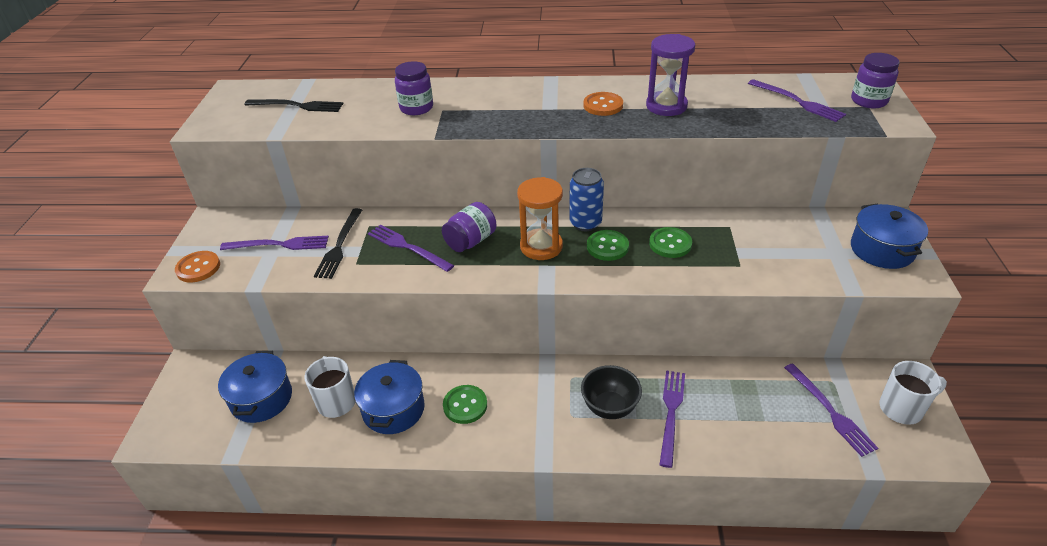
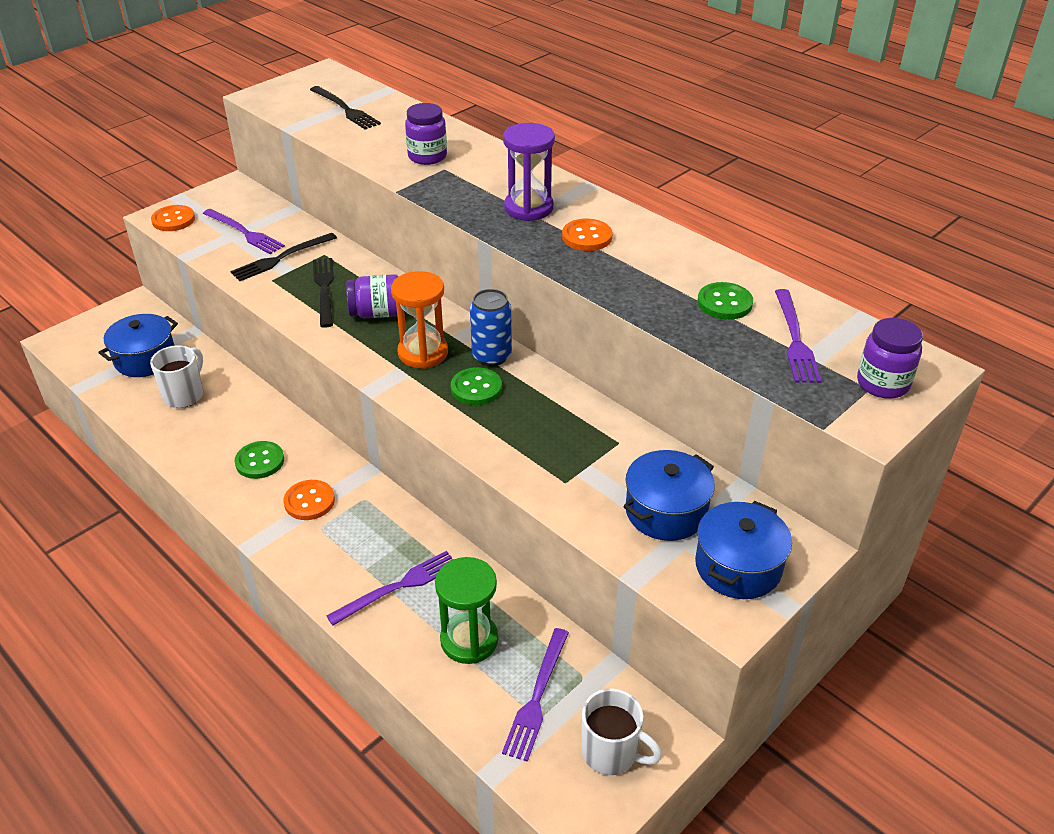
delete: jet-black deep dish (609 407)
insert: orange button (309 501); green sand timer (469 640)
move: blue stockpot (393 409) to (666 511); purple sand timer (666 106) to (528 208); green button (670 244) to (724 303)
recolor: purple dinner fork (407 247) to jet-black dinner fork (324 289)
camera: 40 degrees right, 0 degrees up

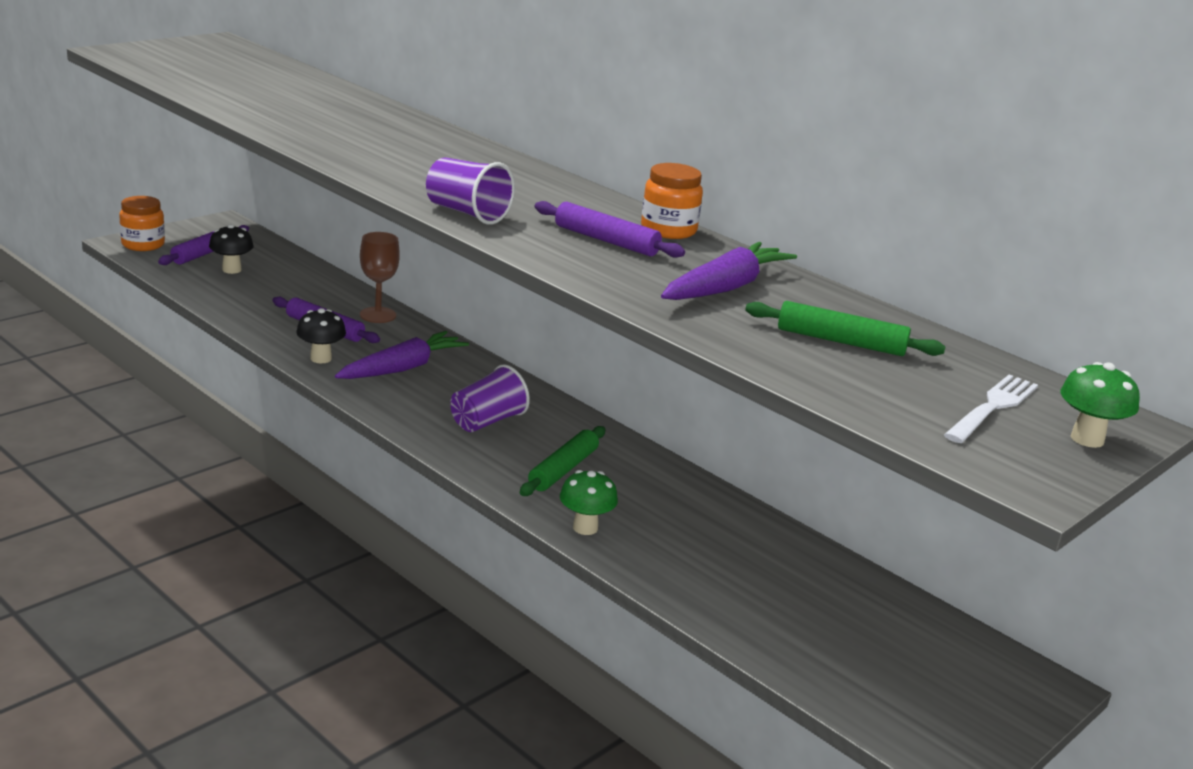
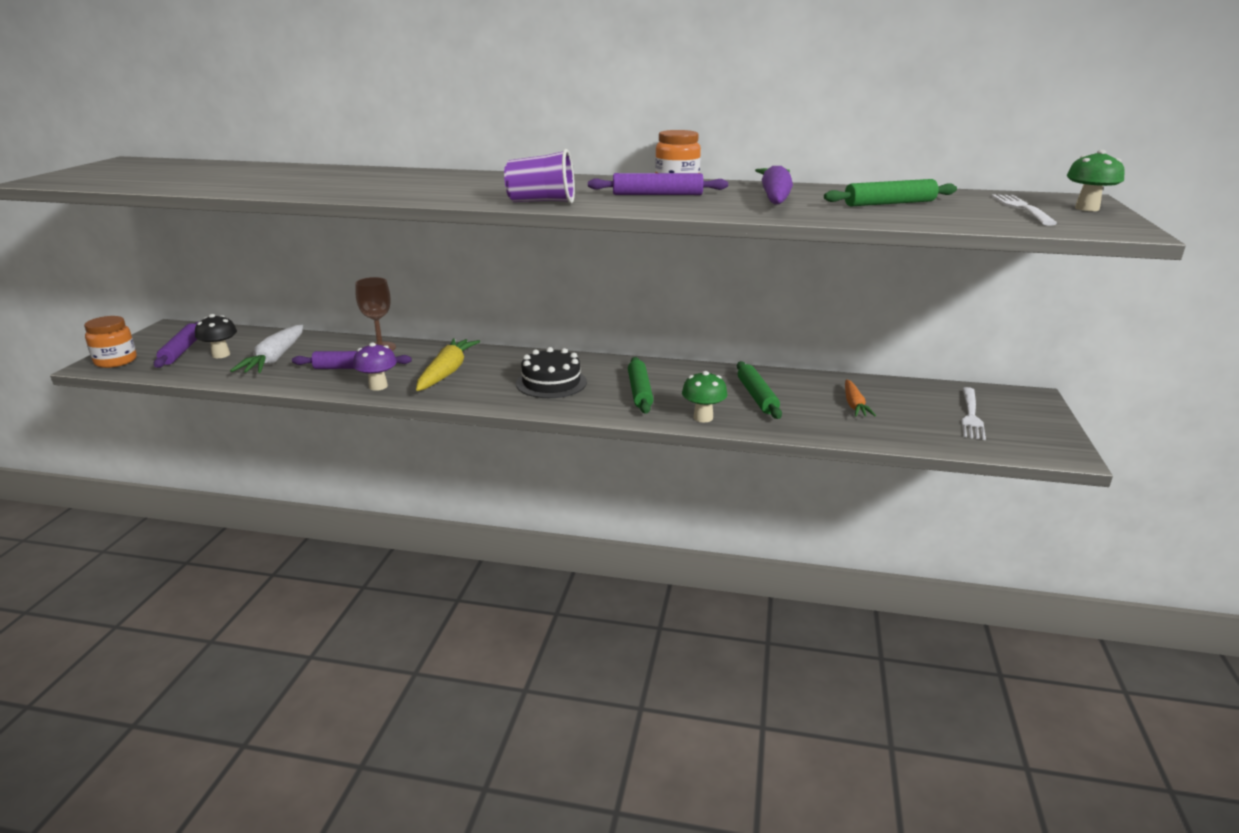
insert: white root vegetable (274 359); green rolling pin (757 396); orange root vegetable (854 405); white dinner fork (971 415)
replace: purple cup (487 421) to jet-black gateau (551 383)
recolor: jet-black mushroom (321 358) to purple mushroom (378 386); purple root vegetable (402 368) to golden root vegetable (447 372)
camera: 30 degrees left, 0 degrees up

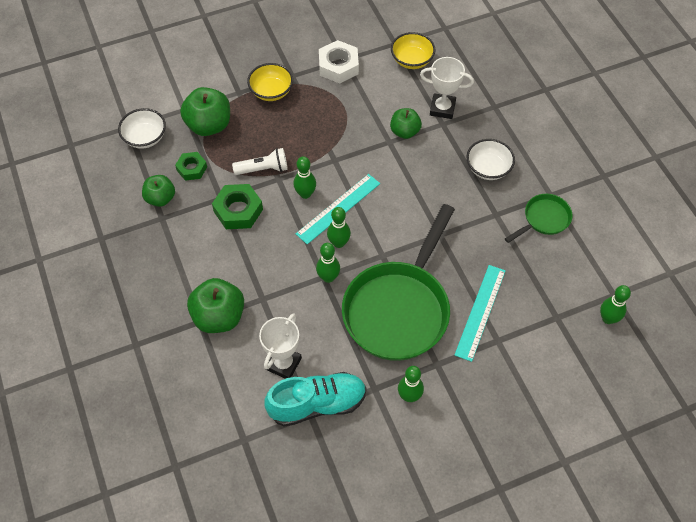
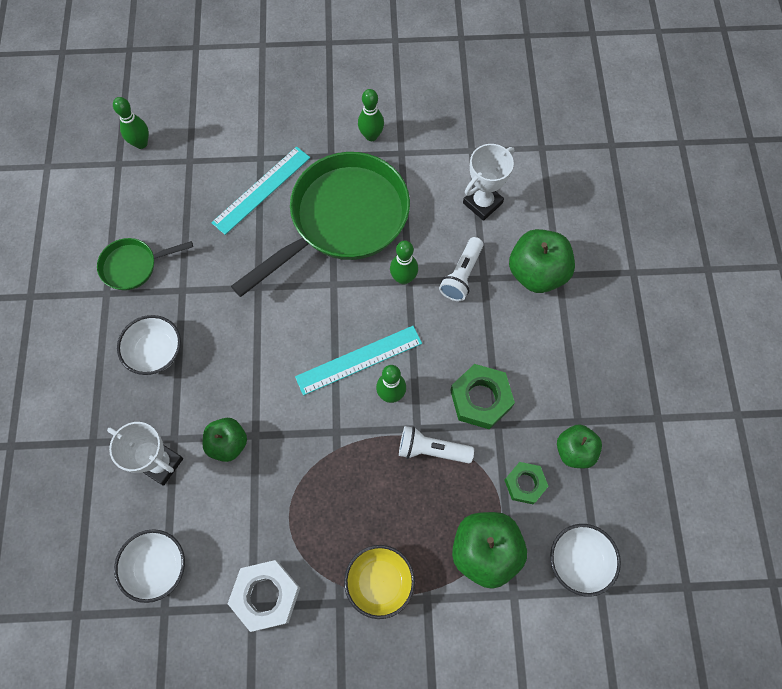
delete: teal sneaker (317 404); green tenpin (339 243)
insert: white torch (461 275)
recolor: golden deep dish (412 60) to white deep dish (157 567)
camera: 160 degrees left, 10 degrees up

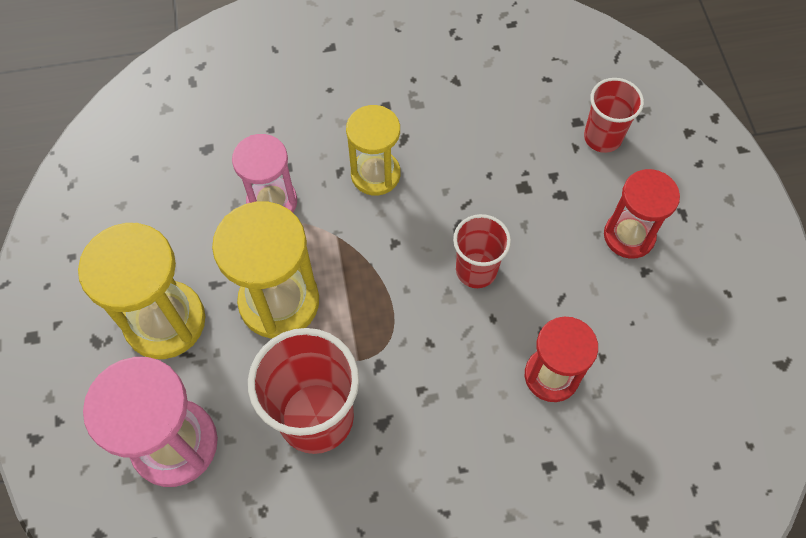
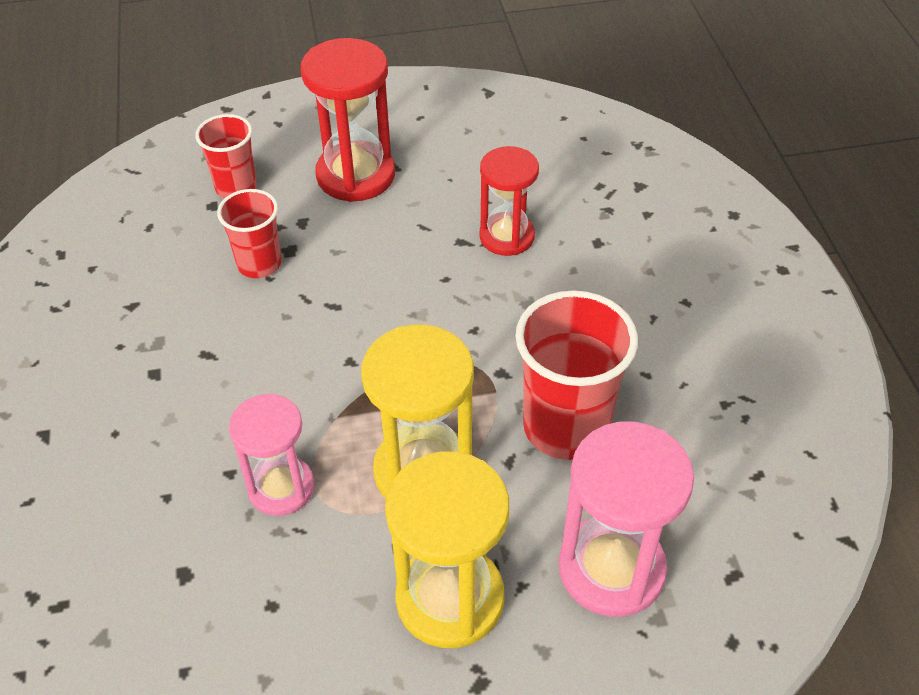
delete: golden sand timer (375 174)
move: crimson cup (476 270) to (259 264)
resize: crimson sand timer (629 236) = (355 175) x1.51
camera: 90 degrees left, 15 degrees down

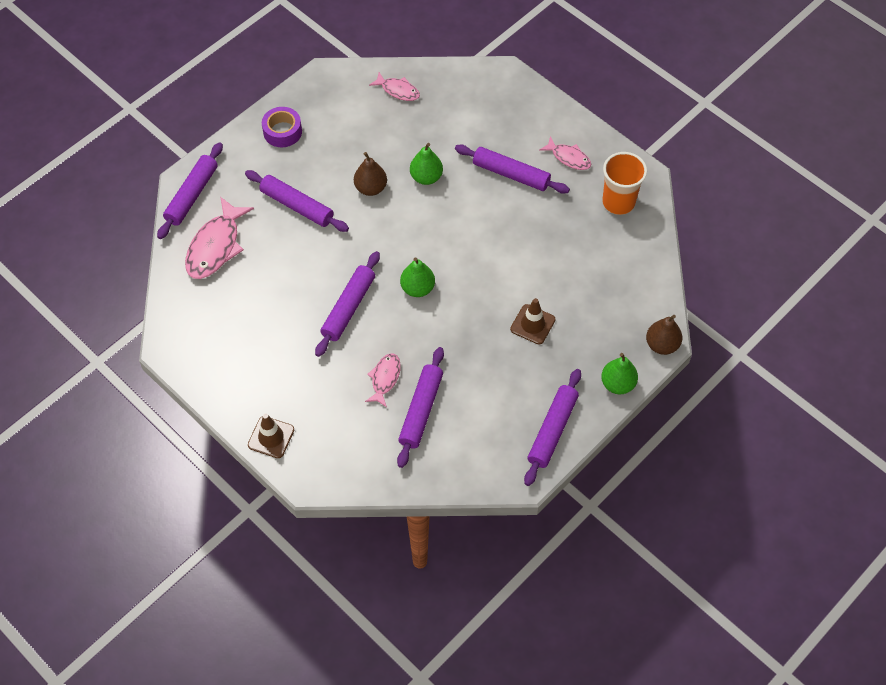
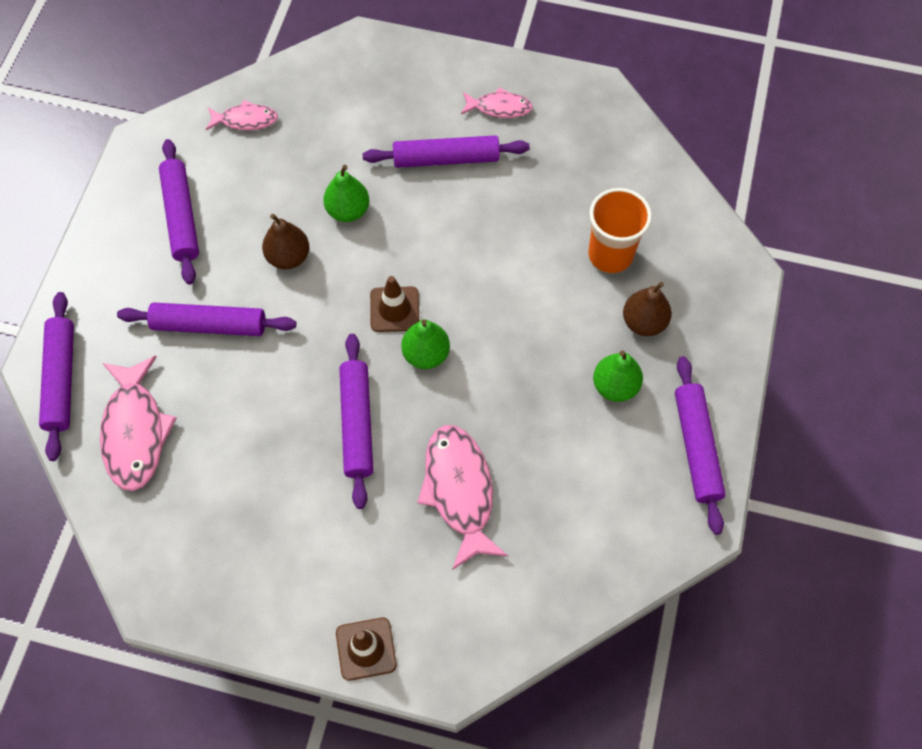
delete: purple tape (282 131)
move: purple rolling pin (421 410) to (181 217); dark brown safety cone (532 324) to (394 309); green pear (617 384) to (615 386); orange cup (618 202) to (610 255); dark brown pear (662 345) to (644 322)
resize: pink toy fish (385 378) = (459 491) x1.76
camera: 30 degrees left, 5 degrees up

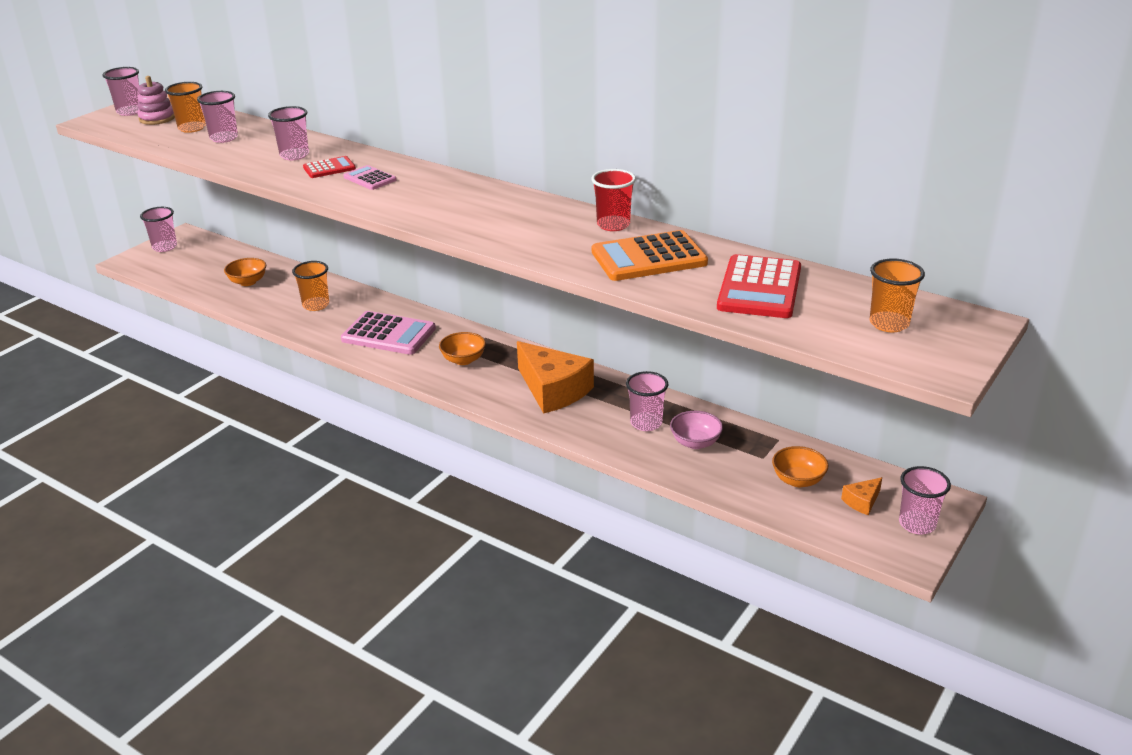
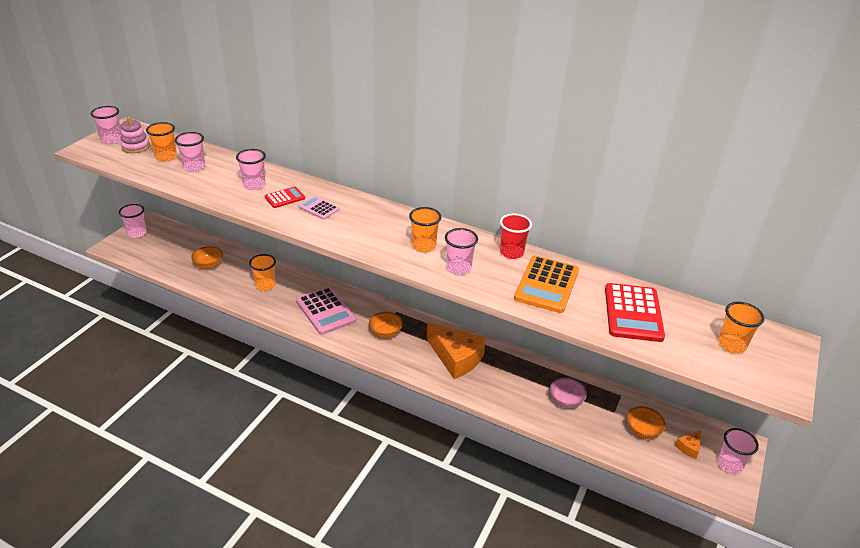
insert: orange cup (423 246)
move: pink cup (646 423) to (458 268)
rotate: pink pocket calculator (388 334) = (325 311) 45 degrees clockwise; orange pocket calculator (648 258) = (546 285) 45 degrees counterclockwise
camera: 10 degrees left, 5 degrees up

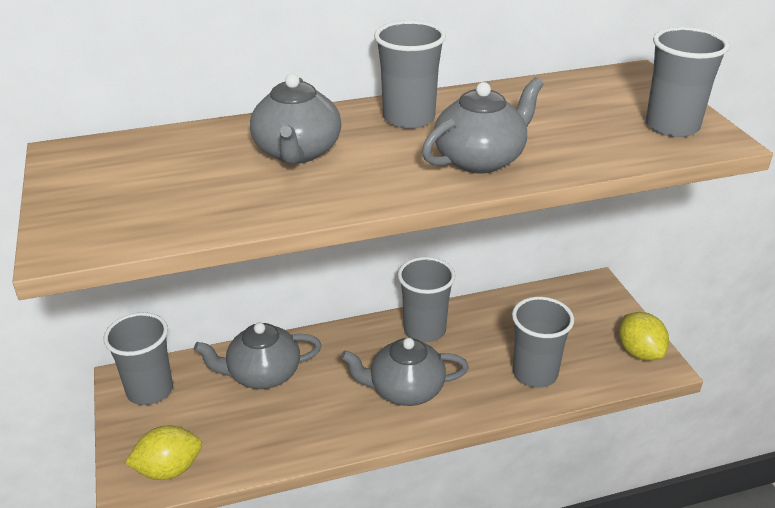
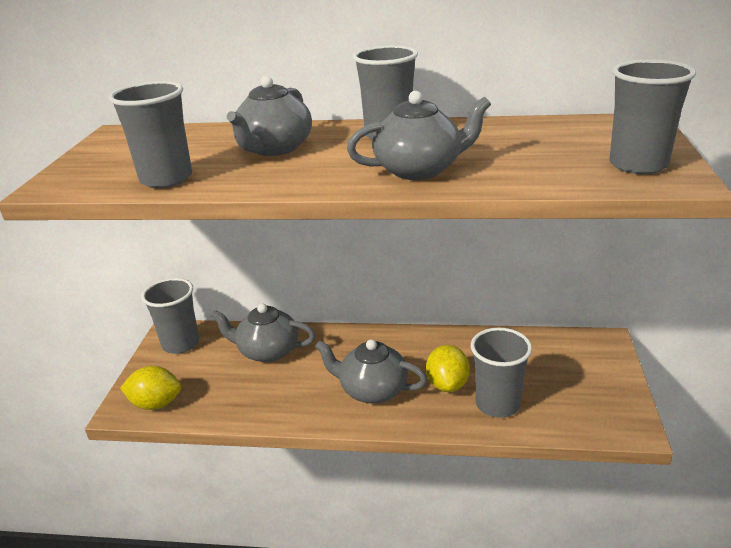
move: grey cup (424 330) to (166 179); golden lemon (639 352) to (447 384)
camera: 25 degrees right, 5 degrees down

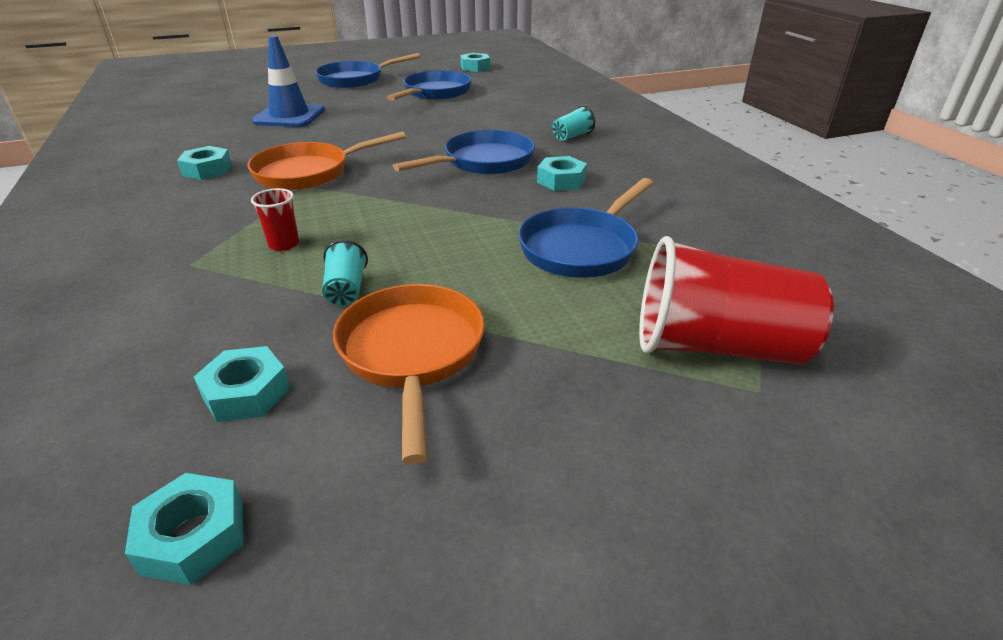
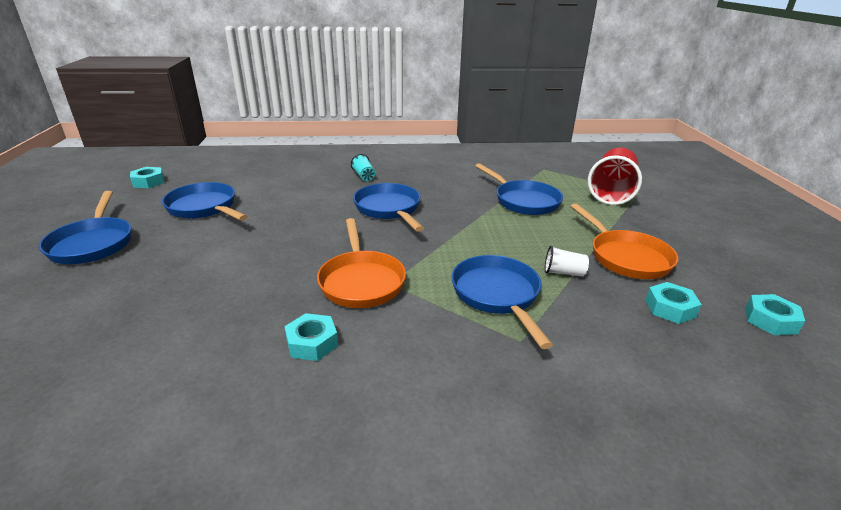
delete: blue safety cone (289 116); teal nut (561 180)
replace: crimson cup (284 244) to blue pan (497 295)
recolor: teal cup (346 290) to white cup (563 272)
rotate: orange pan (412 353) = (626 257) 120 degrees counterclockwise
camera: 75 degrees left, 5 degrees down

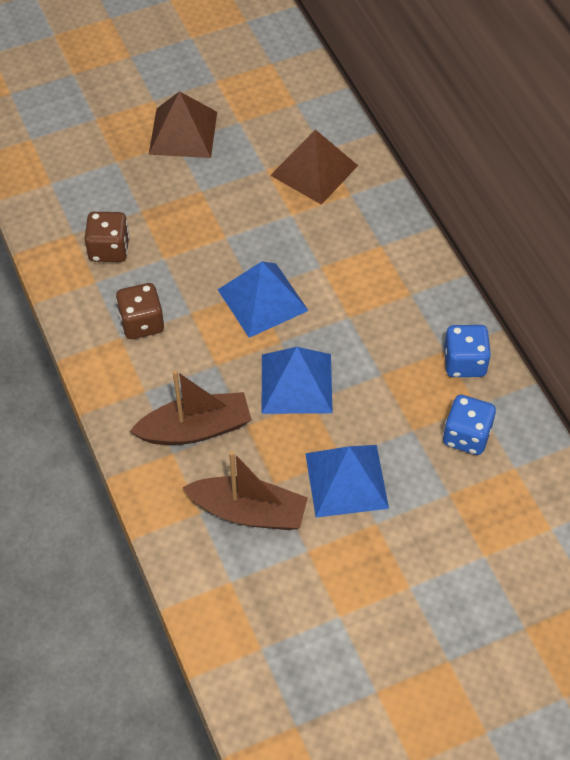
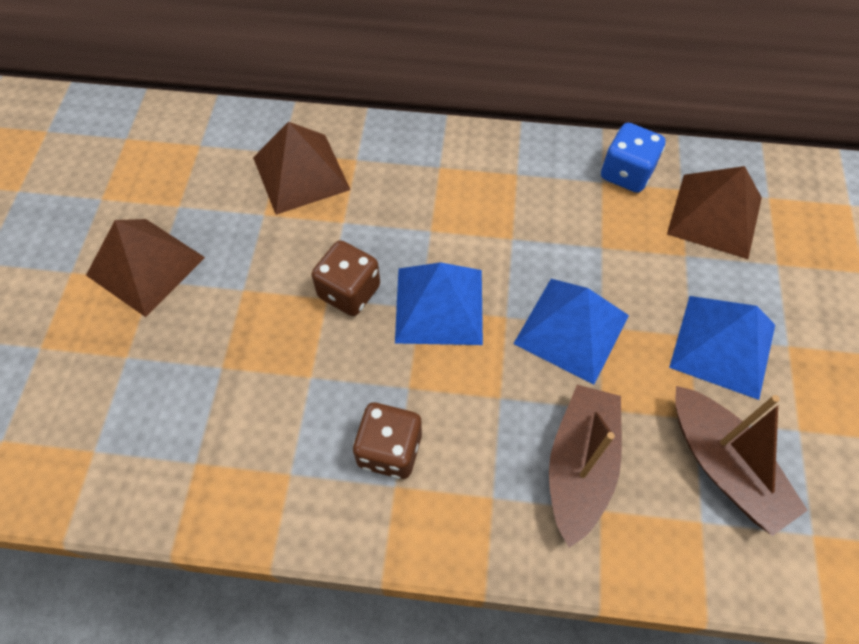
move: dark brown dice (109 249) to (349 292)
replace: blue dice (466 436) to dark brown solid pyramid (715 215)
rotate: dark brown toy boat (248 512) = (723 466) 105 degrees clockwise
camera: 60 degrees left, 5 degrees up

